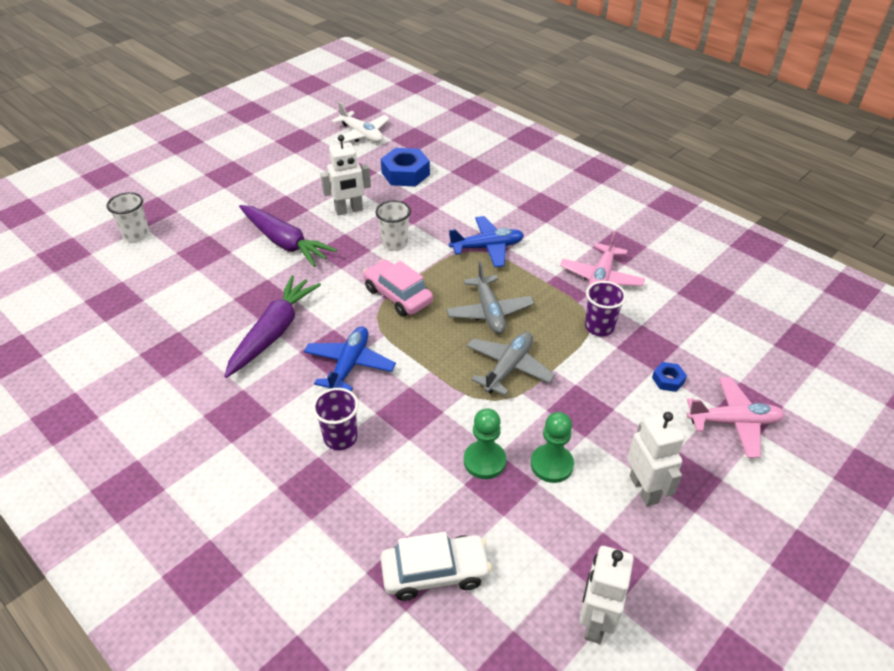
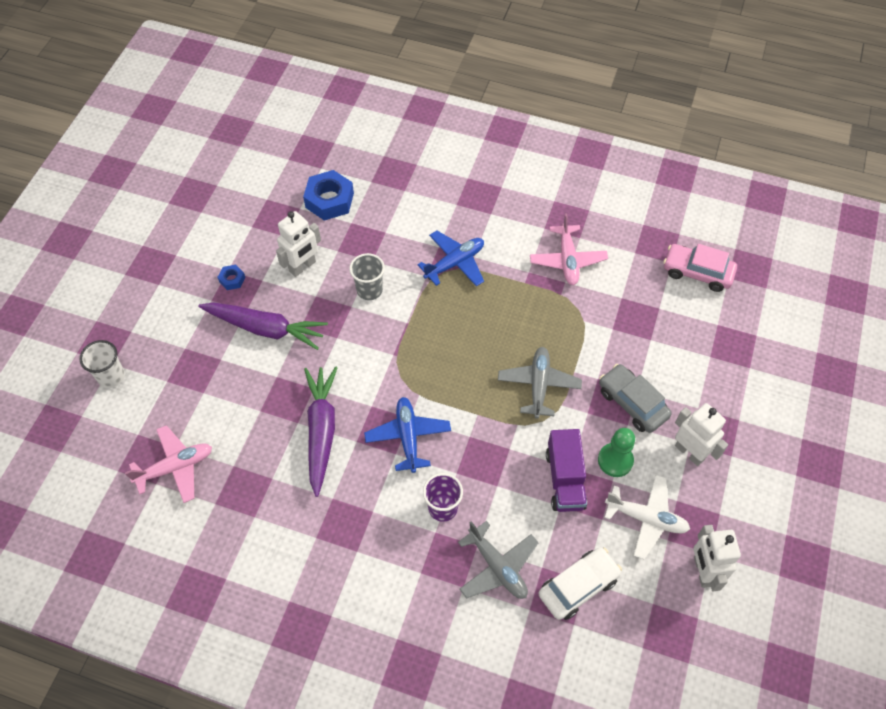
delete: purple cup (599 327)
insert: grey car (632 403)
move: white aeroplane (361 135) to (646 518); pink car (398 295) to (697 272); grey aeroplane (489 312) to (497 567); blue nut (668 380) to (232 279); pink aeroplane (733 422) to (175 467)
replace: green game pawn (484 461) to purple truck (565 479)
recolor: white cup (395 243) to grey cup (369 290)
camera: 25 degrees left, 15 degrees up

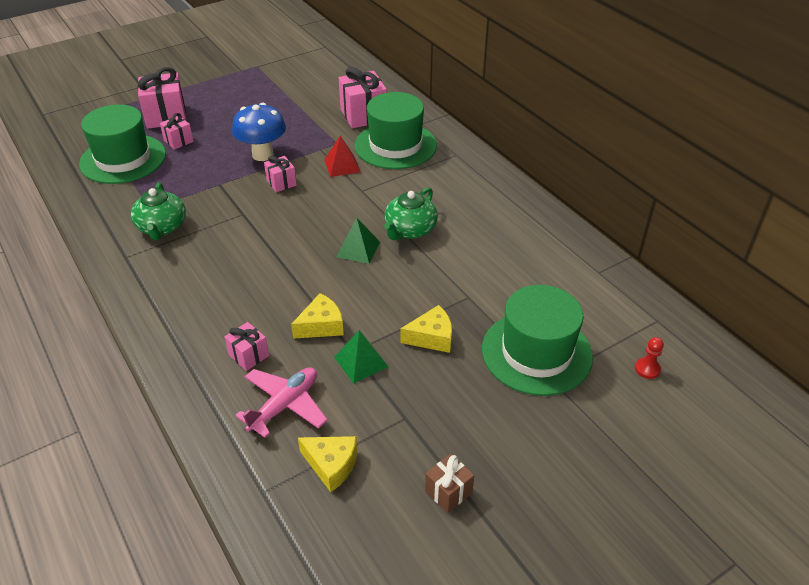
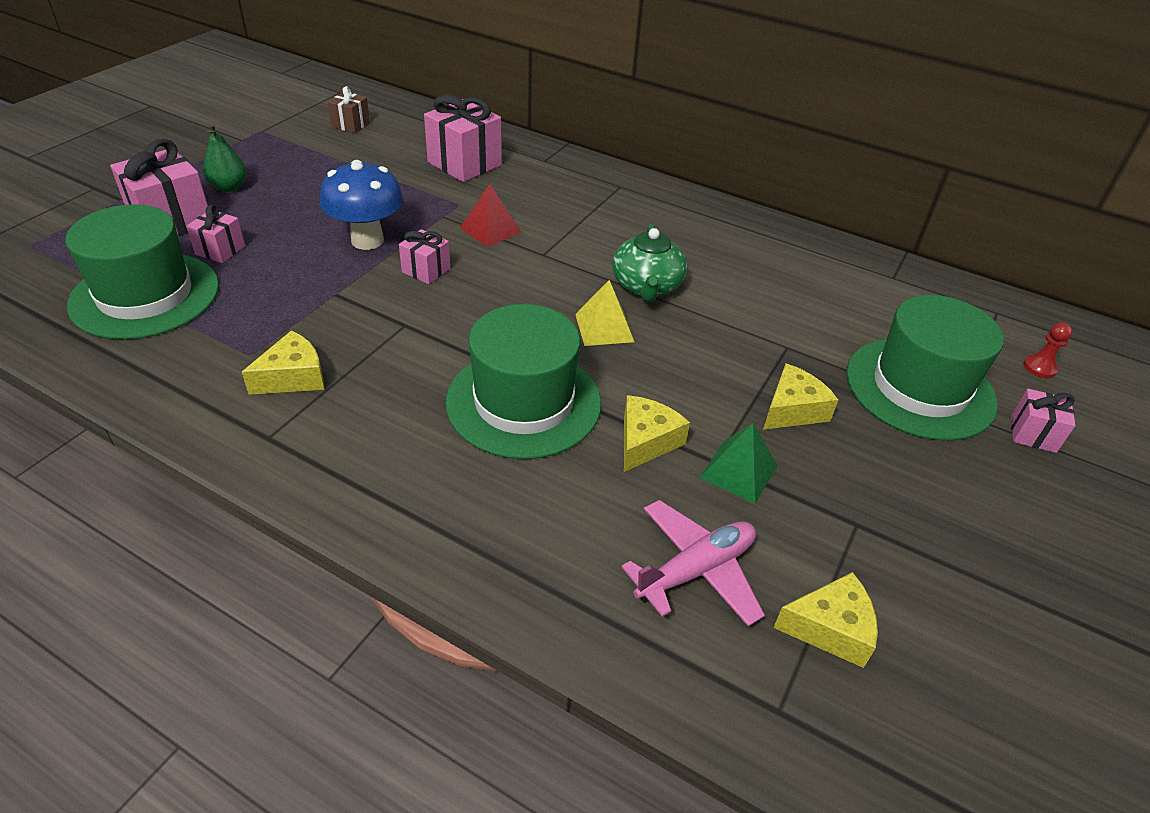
insert: green pear (229 187)
move: pink wrapped gift (249 355) to (1033 434); green hat (395 145) to (523 402); dark brown wrapped gift (448 492) to (351 125)
replace: green tea pot (161 227) to golden cheese wedge (293 377)
recolor: green solid pyramid (358 249) to golden solid pyramid (604 327)
rotate: pink aeroplane (284 405) = (695 570) 45 degrees clockwise
camera: 30 degrees left, 0 degrees up

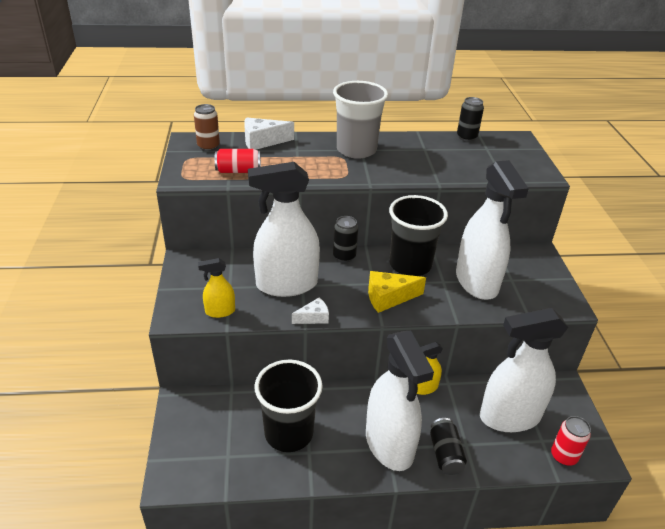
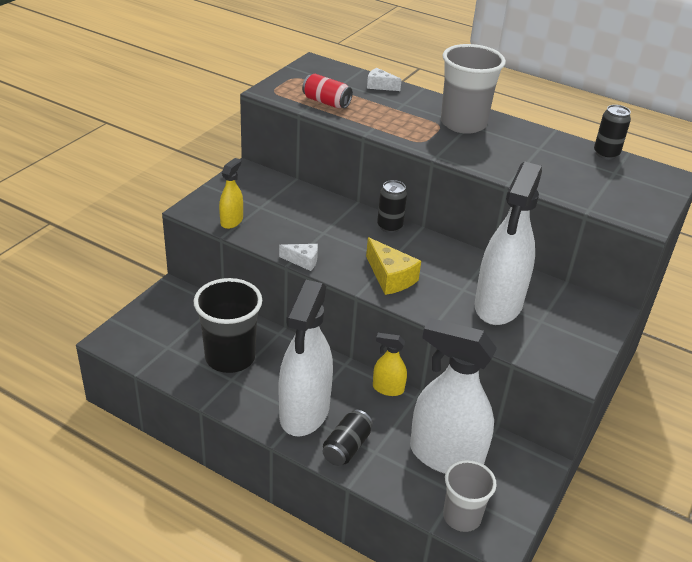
delete: dark brown soda can (208 146); white spray cleaner (286 284); jet-black cup (410 265)
replace: crimson soda can (563 456) to grey cup (462 516)
rotate: golden spray cleaner (220 311) = (231 221) 90 degrees clockwise; golden cheese wedge (388 298) = (390 277) 150 degrees counterclockwise
resize: white cheese wedge (262 141) = (380 86) x0.62
camera: 35 degrees right, 0 degrees up

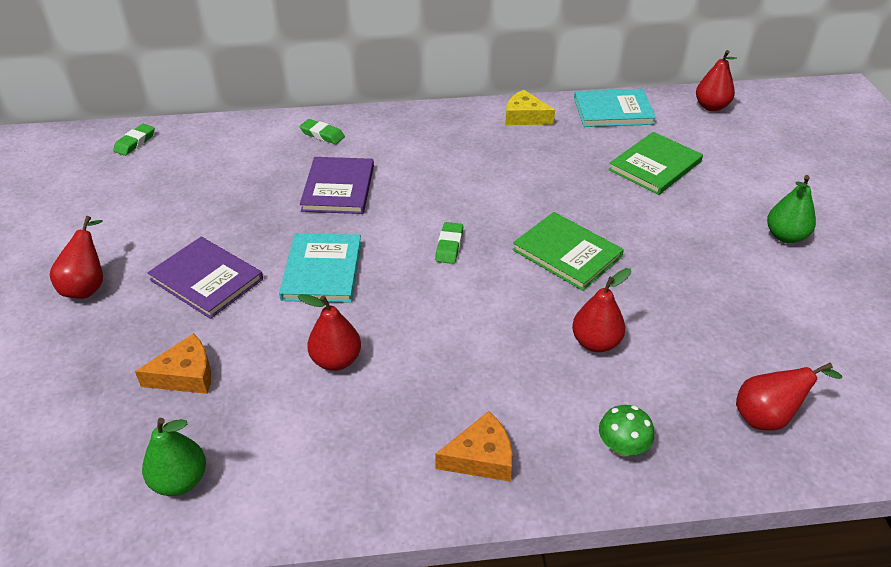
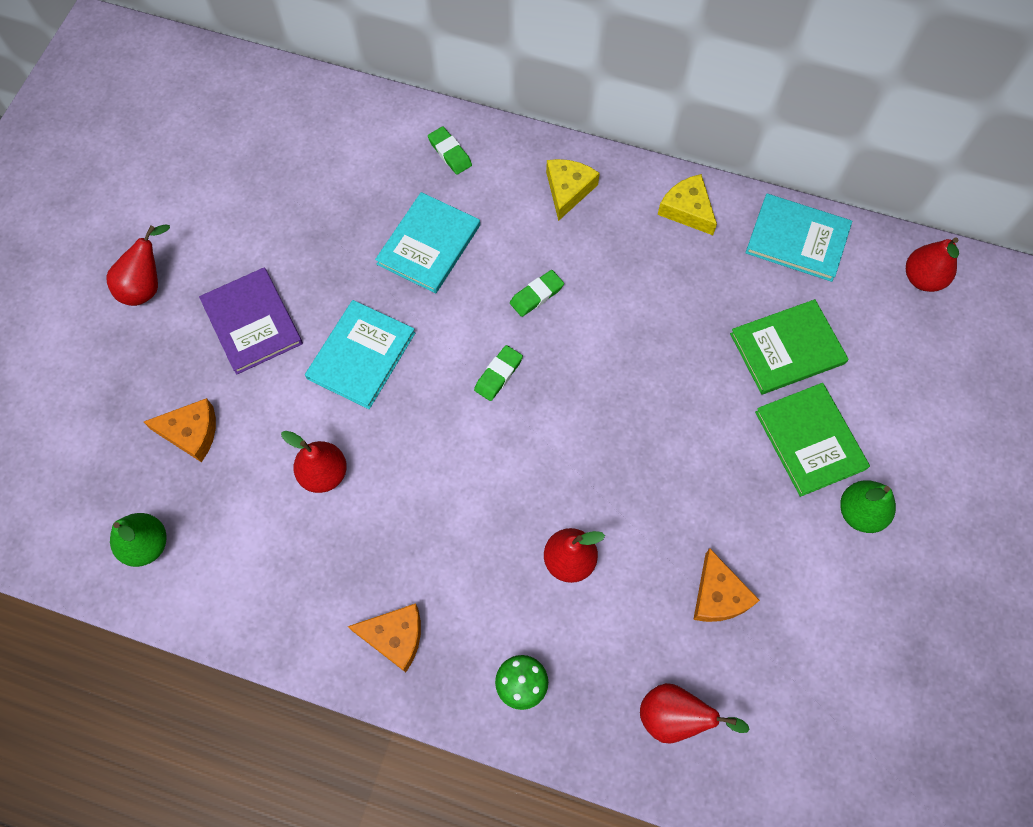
insert: golden cheese wedge (568 190); orange cheese wedge (718 595)
move: green gum eraser (135 142) to (536 295); green hardcover (567 253) to (810 440)
recolor: purple hardcover (338 188) to teal hardcover (428 244)
camera: 25 degrees right, 25 degrees up

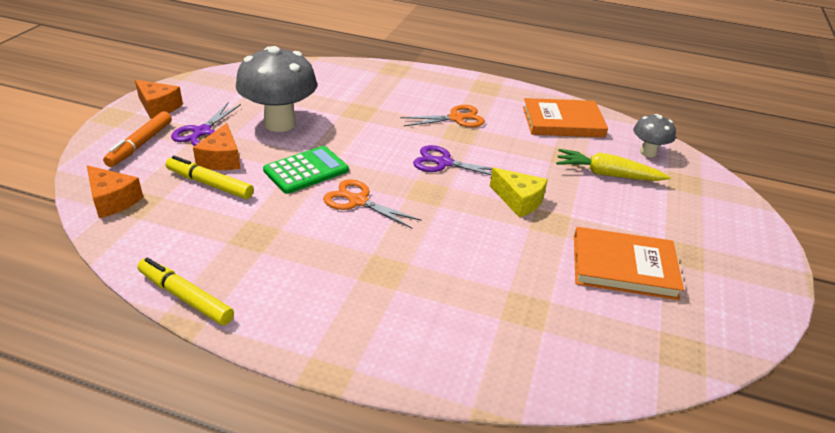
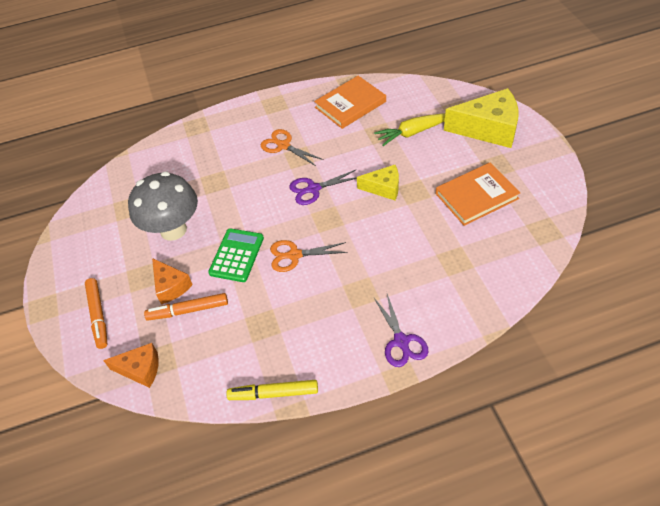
delete: orange cheese wedge (158 107); grey mushroom (647 152)
insert: golden cheese wedge (488 129)
move: purple shears (202 132) to (401 341)
recolor: golden marker (210 184) to orange marker (188 310)
rotate: orange shears (456 118) = (283 146) 90 degrees counterclockwise
camera: 30 degrees left, 15 degrees up

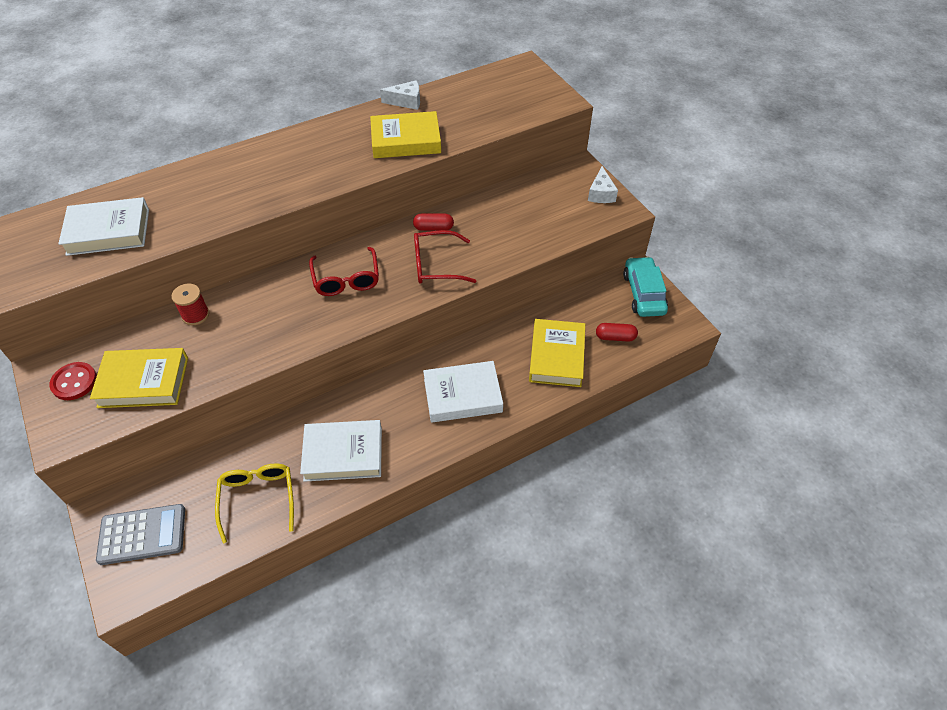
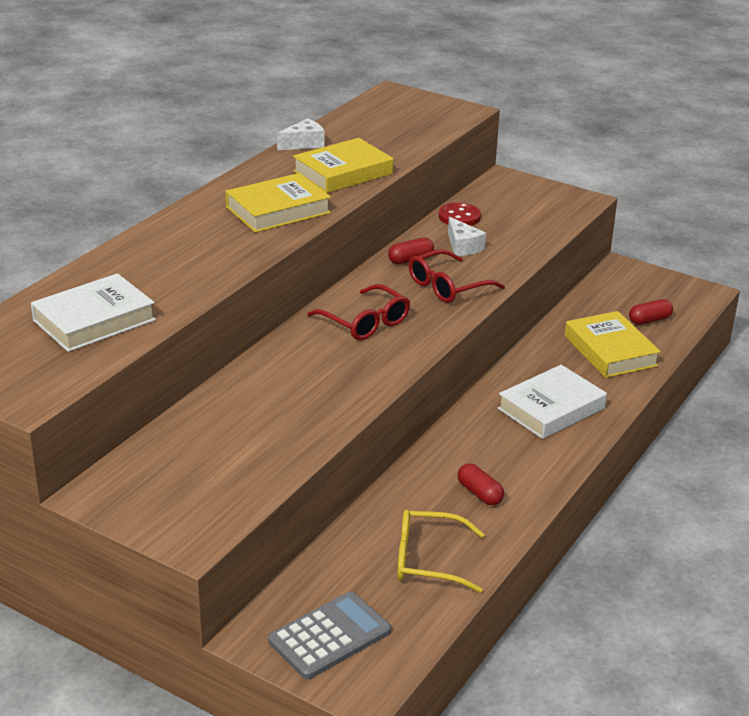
delete: crimson bobbin (195 315); teal car (643 293)
move: crimson button (74 382) to (459 217); golden hardcover (143 382) to (278 210); white cheese wedge (601 193) to (462 246)
replace: white hardcover (343 454) to crimson pill shape (479 493)
rotate: golden spectacles (258 499) = (428 560) 45 degrees counterclockwise
camera: 30 degrees left, 20 degrees down

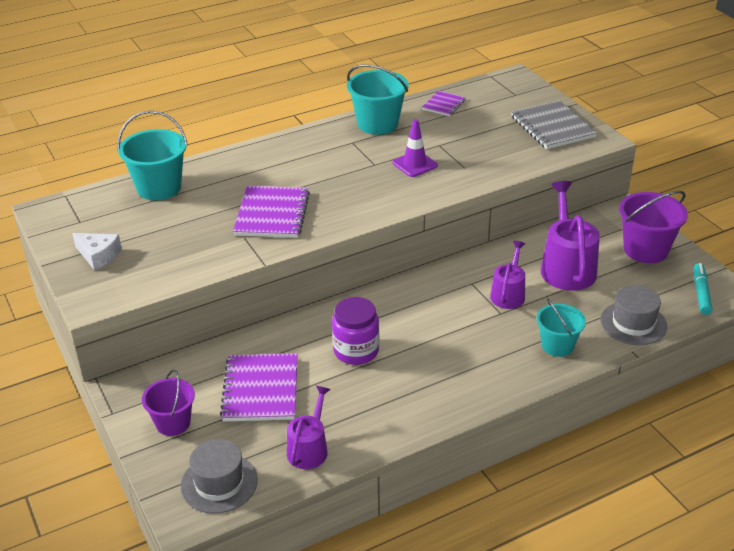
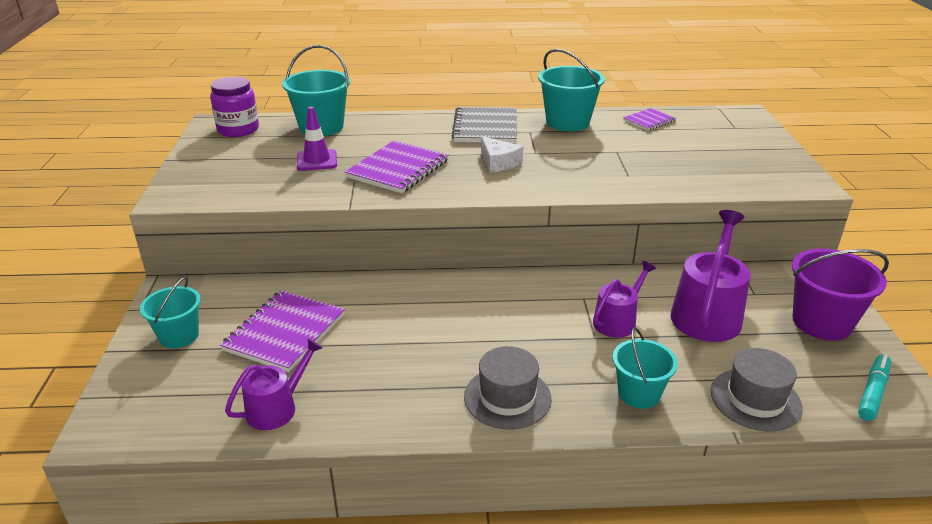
move: white cheese wedge (98 255) to (498 162); grey hat (219 483) to (507 397); purple jar (356 351) to (238 129); purple safety cone (414 164) to (317 160); grey exercise book (552 127) to (485 127)
recolor: purple bucket (173 423) to teal bucket (179 336)
camera: 25 degrees right, 5 degrees down

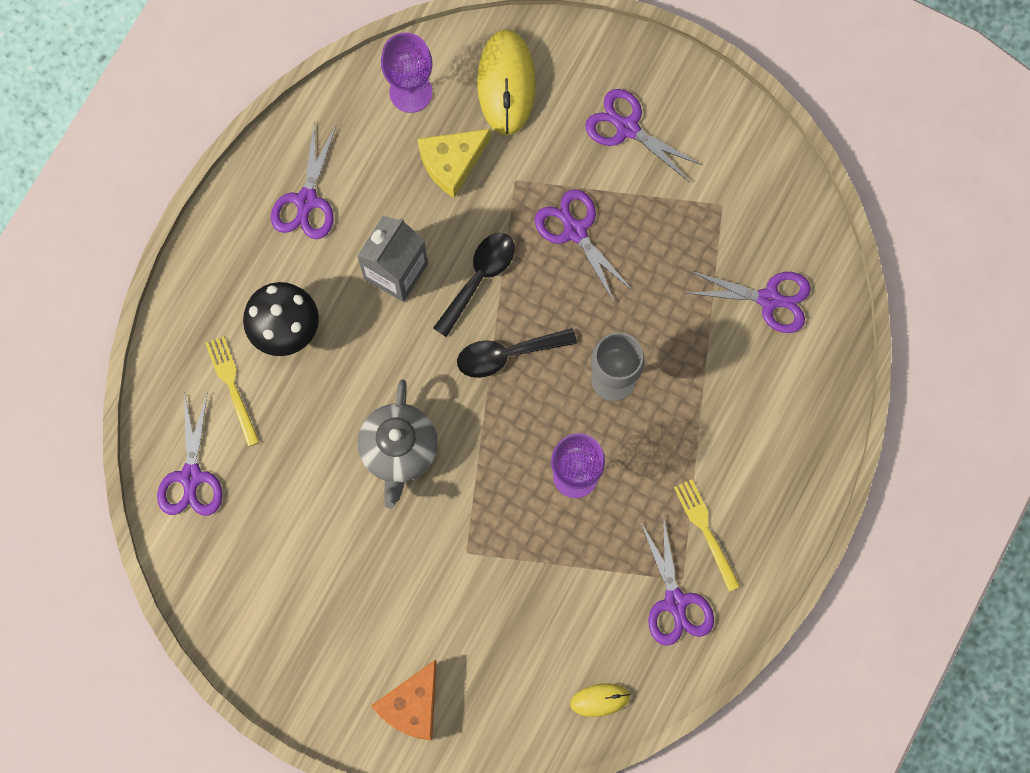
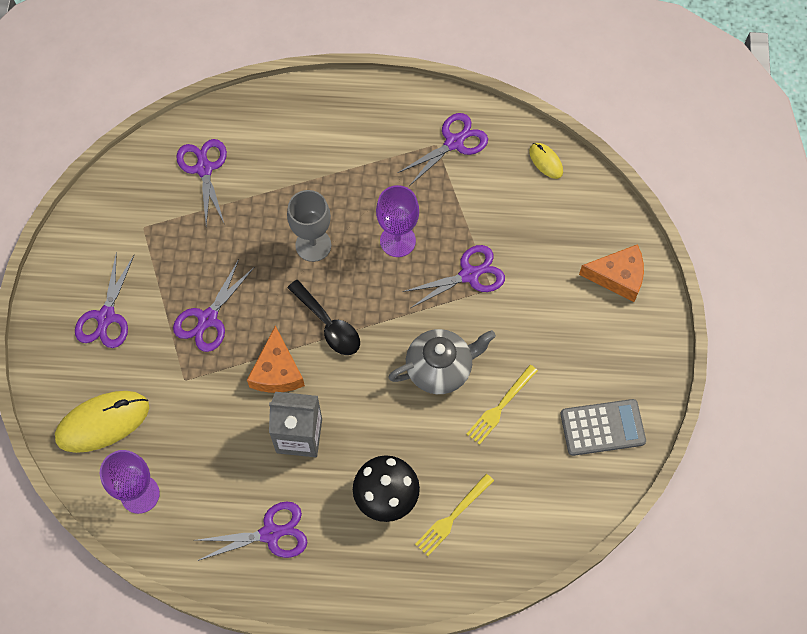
delete: golden cheese wedge (452 162)
insert: grey pocket calculator (602 427)
move: purple shears (191 477) to (469 275); golden dinner fork (706 530) to (500 406)
replace: jet-black spoon (479 278) to orange cheese wedge (277 371)
camera: 115 degrees left, 10 degrees down

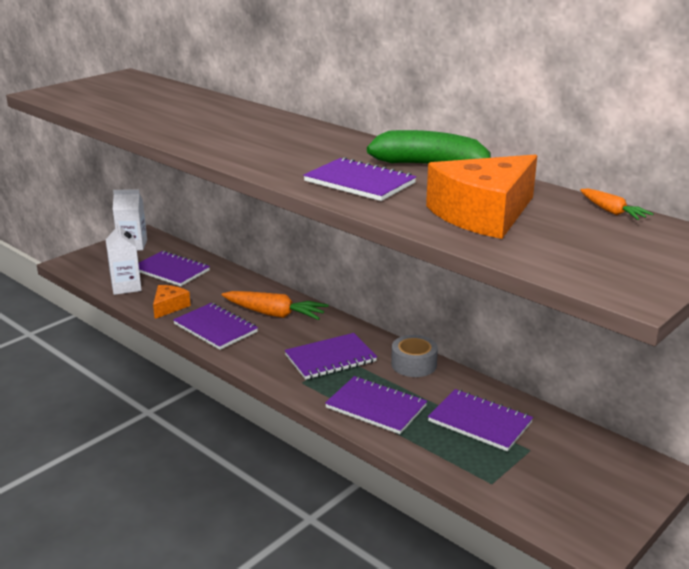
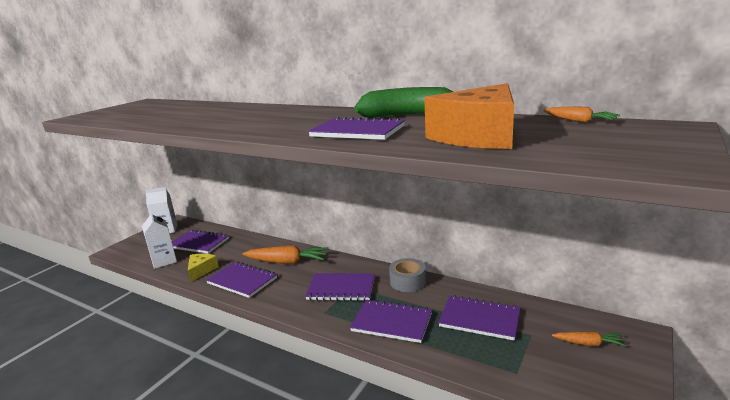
insert: orange root vegetable (588 343)
recolor: orange cheese wedge (169 307) to golden cheese wedge (201 270)
rotate: purple exercise book (330 358) = (341 288) 45 degrees clockwise
camera: 10 degrees left, 5 degrees down

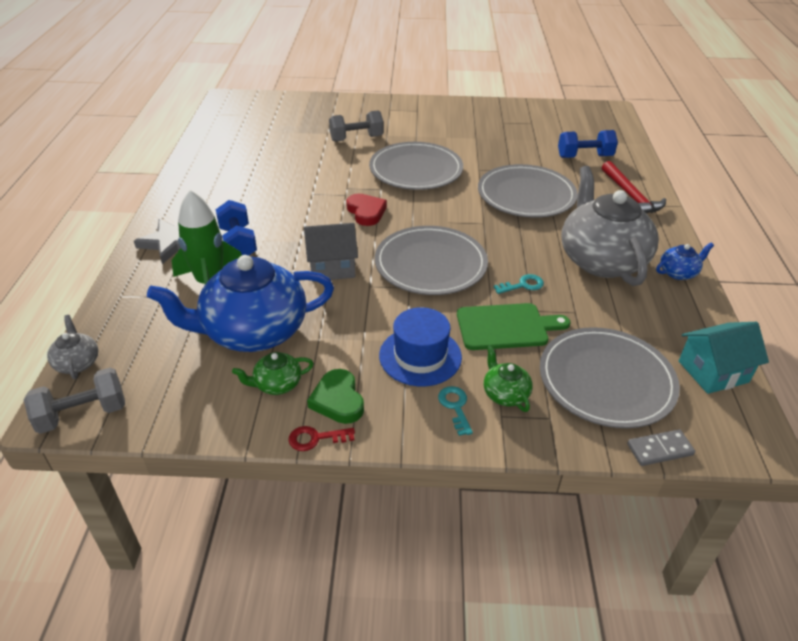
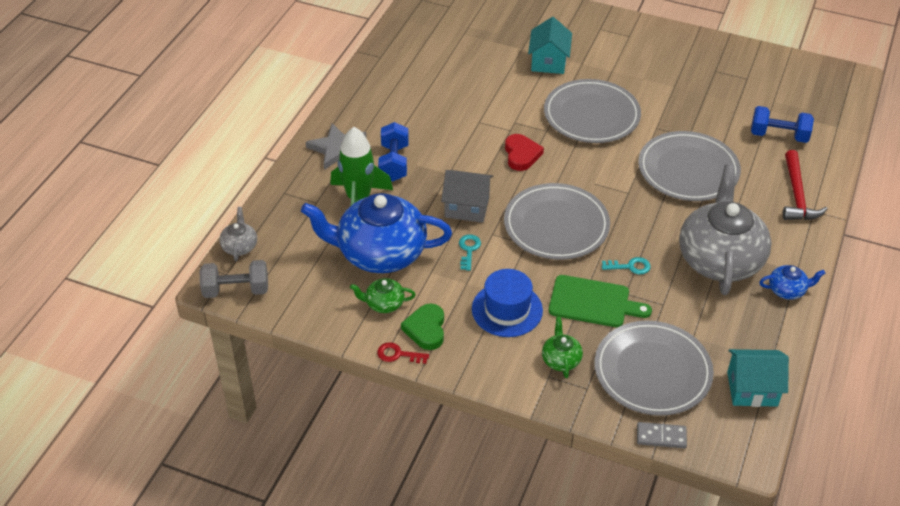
move: teal door key (455 407) to (468 250)
replace: grey free weight (356 138) to teal house (548 62)
camera: 20 degrees right, 5 degrees up

